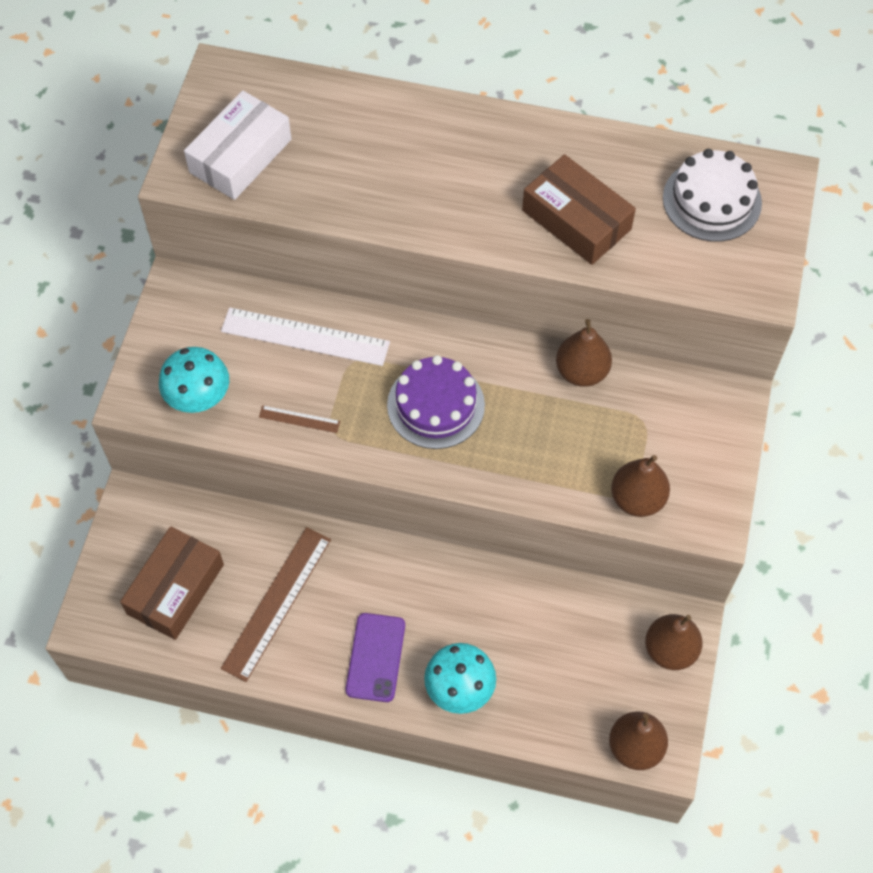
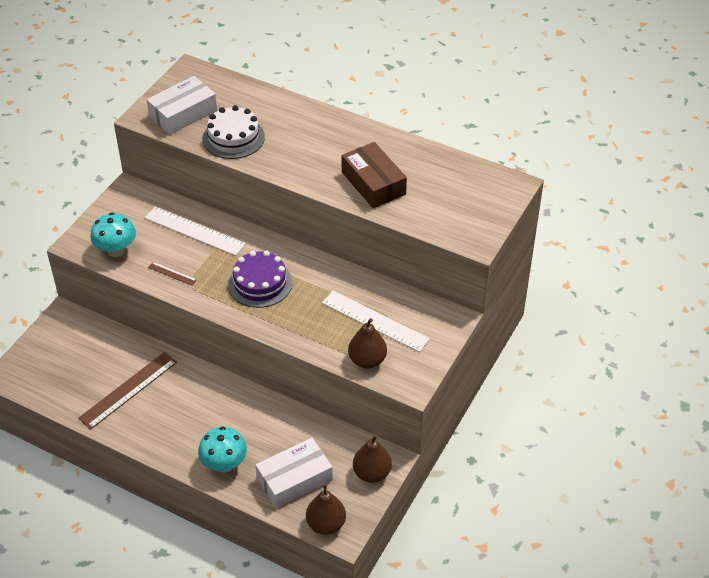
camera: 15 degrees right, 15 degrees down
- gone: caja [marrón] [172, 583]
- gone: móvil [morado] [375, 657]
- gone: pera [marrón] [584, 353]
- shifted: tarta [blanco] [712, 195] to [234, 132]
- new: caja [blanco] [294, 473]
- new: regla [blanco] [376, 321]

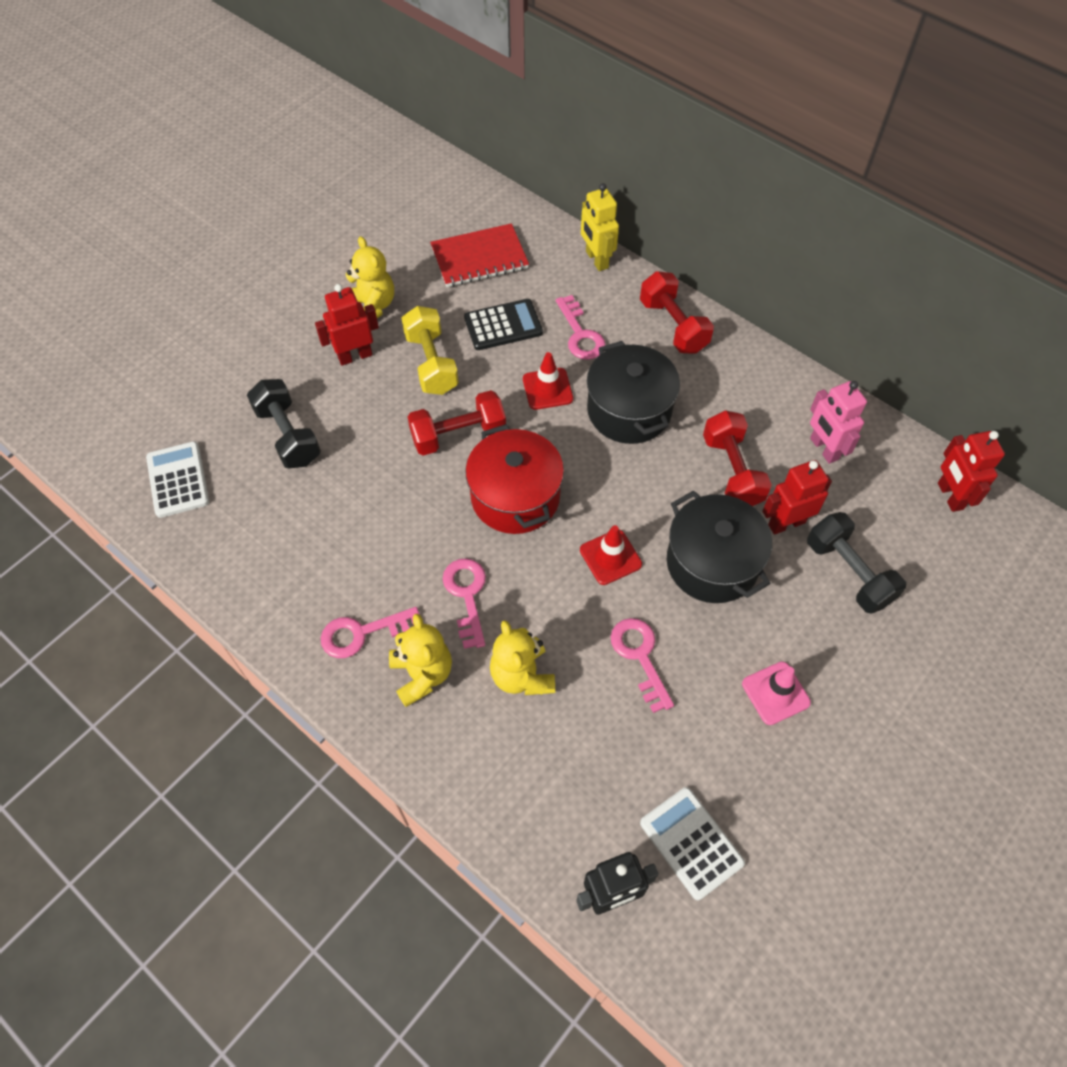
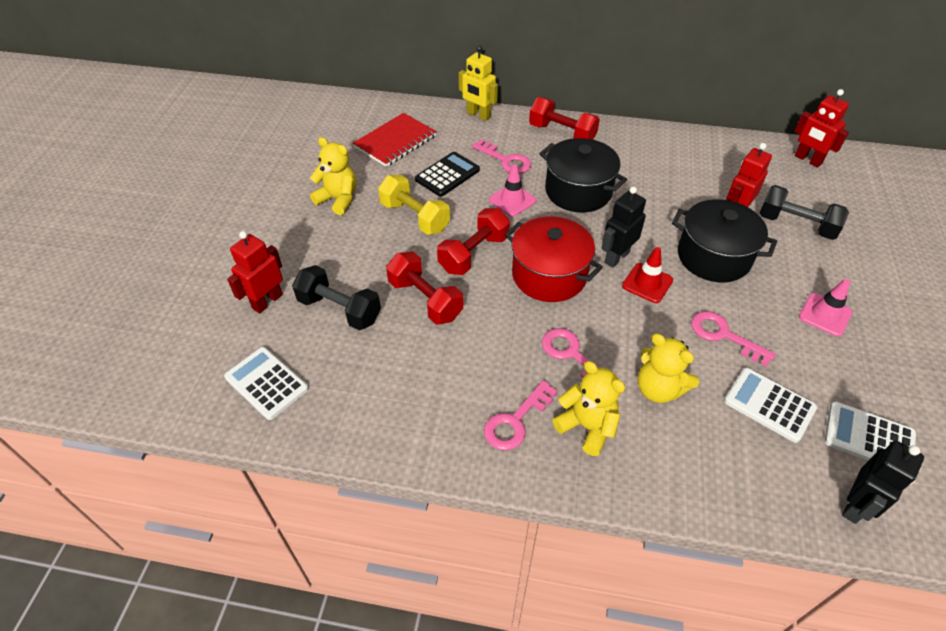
camera: 30 degrees left, 10 degrees down
- shifted: robot [rojo] [347, 325] to [255, 272]
- repainted: cono de tráfico [rojo] [548, 381] to cono de tráfico [rosa] [512, 190]
- shifted: mancuerna [rojo] [737, 458] to [424, 288]
- gone: robot [rosa] [838, 422]
- new: robot [negro] [623, 227]
- new: calculadora [blanco] [770, 405]

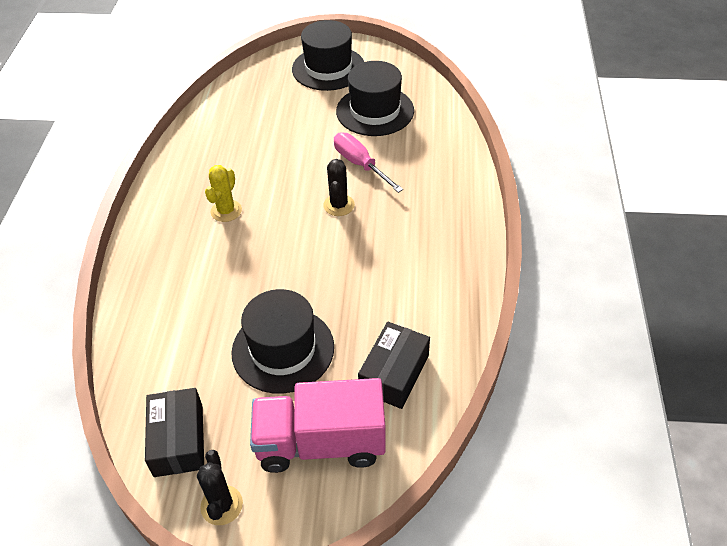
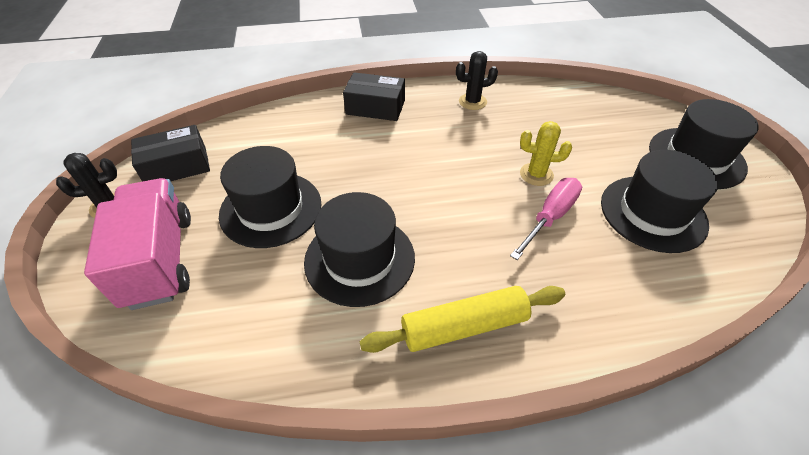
camera: 75 degrees right, 0 degrees up
- shifted: cactus [amarillo] [223, 193] to [546, 153]
- shifted: cactus [negro] [339, 187] to [477, 80]
- shifted: caja [negro] [394, 365] to [374, 96]
- new: sombrero [negro] [359, 249]
- new: rodillo [amarillo] [462, 319]

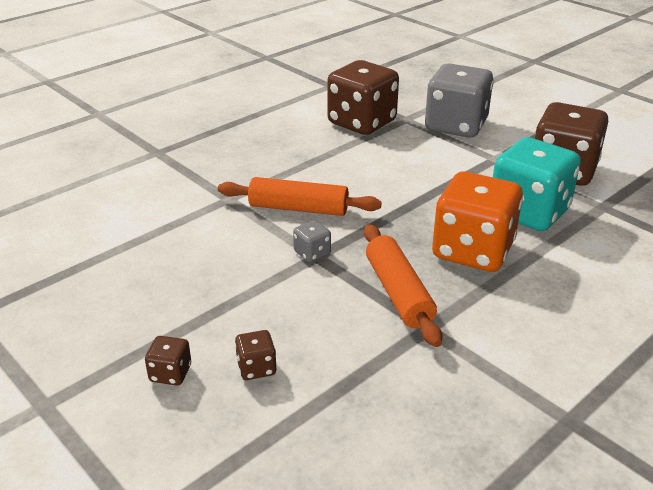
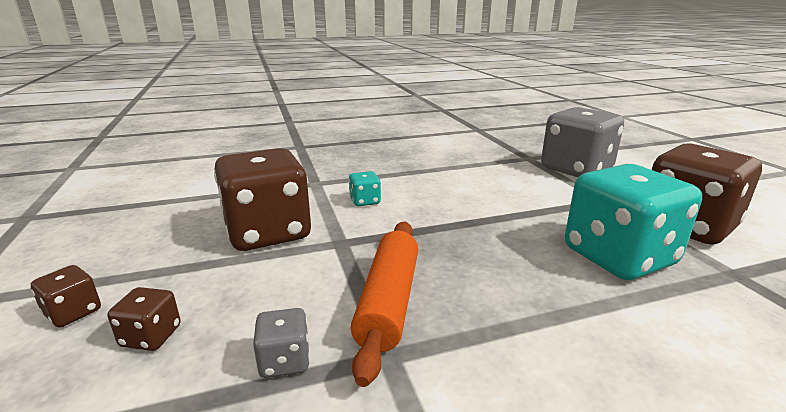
camera: 25 degrees right, 10 degrees down
- swapped: rodillo [naranja] [300, 196] to dado [turquesa] [365, 188]
- shifted: dado [gris] [312, 241] to [281, 343]
- shifted: dado [marrón] [363, 97] to [262, 199]
- gone: dado [naranja] [477, 221]

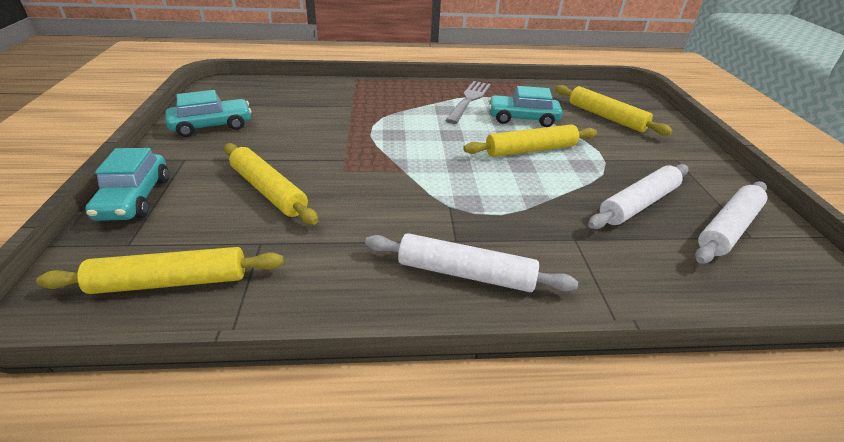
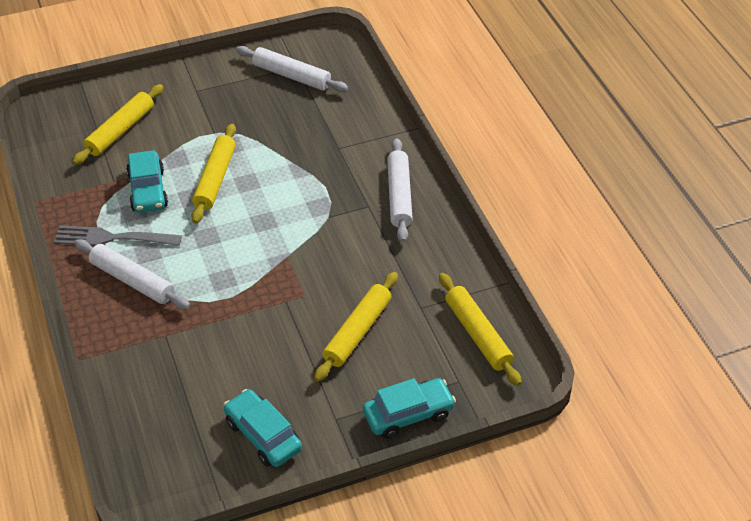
camera: 105 degrees left, 10 degrees up
- rotated: rodillo [amarillo] [530, 140] = [213, 174] 45 degrees clockwise
- shifted: rodillo [blanco] [638, 196] to [132, 274]

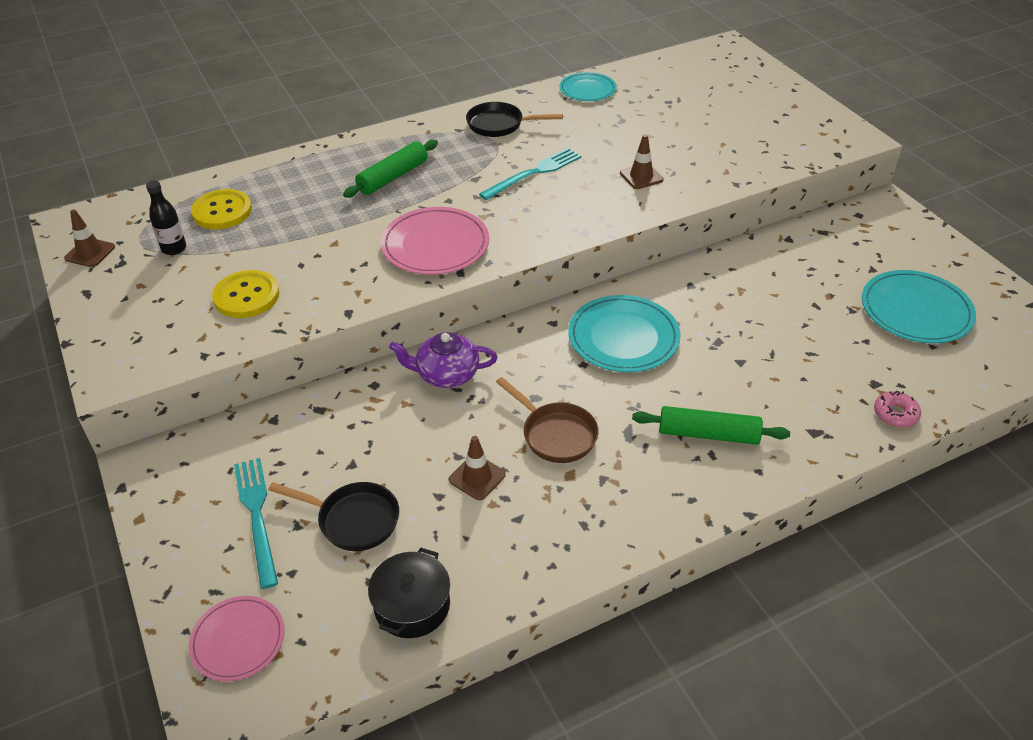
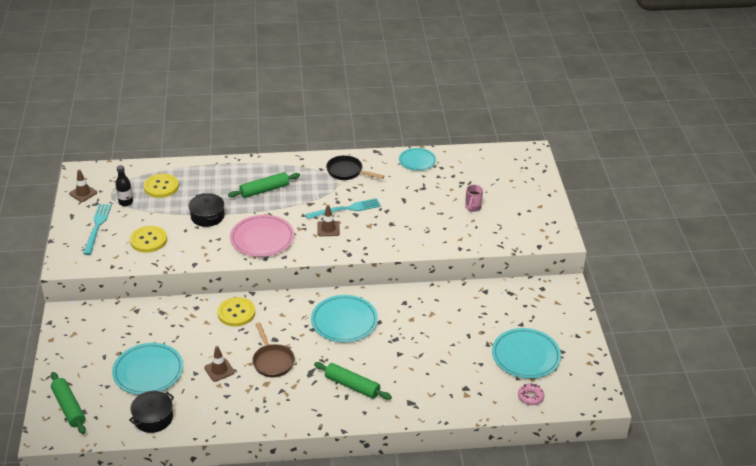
camera: 20 degrees right, 5 degrees down
- swapped: plato [rosa] [236, 638] to rodillo [verde] [68, 403]
- shifted: tenedor [turquesa] [256, 523] to [97, 229]
- swapped: sartén [negro] [333, 516] to plato [turquesa] [147, 369]
- swapped: tetera [morado] [443, 360] to botón [amarillo] [236, 312]
- shifted: cono de tráfico [marrón] [642, 161] to [328, 220]
- shifted: rosquilla [rosa] [897, 409] to [531, 394]
- new: olla [negro] [206, 210]
- new: taza [rosa] [474, 198]

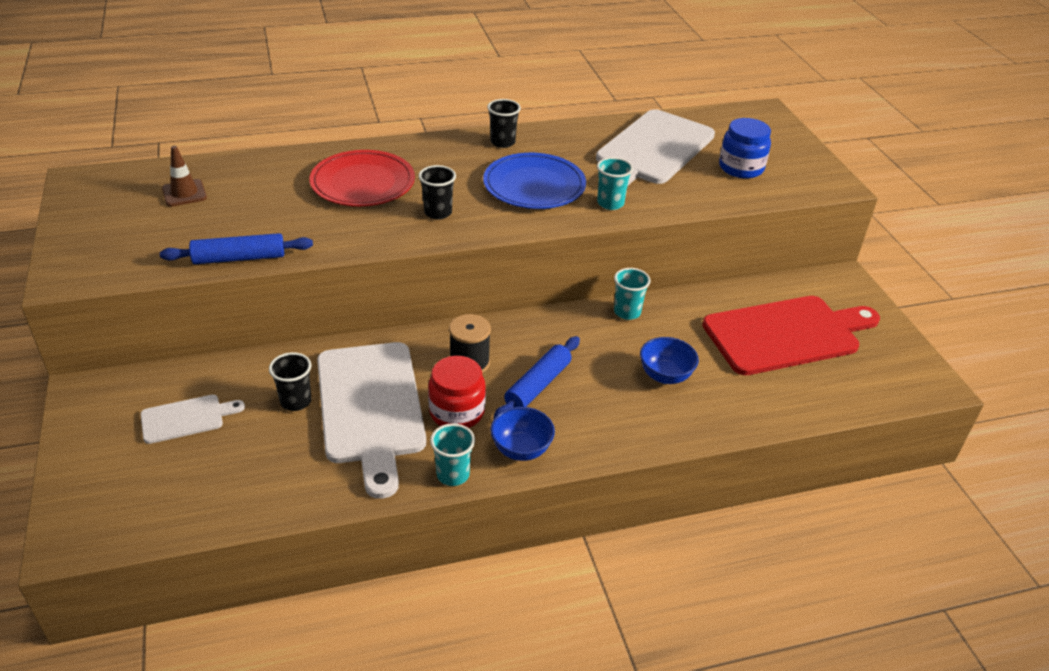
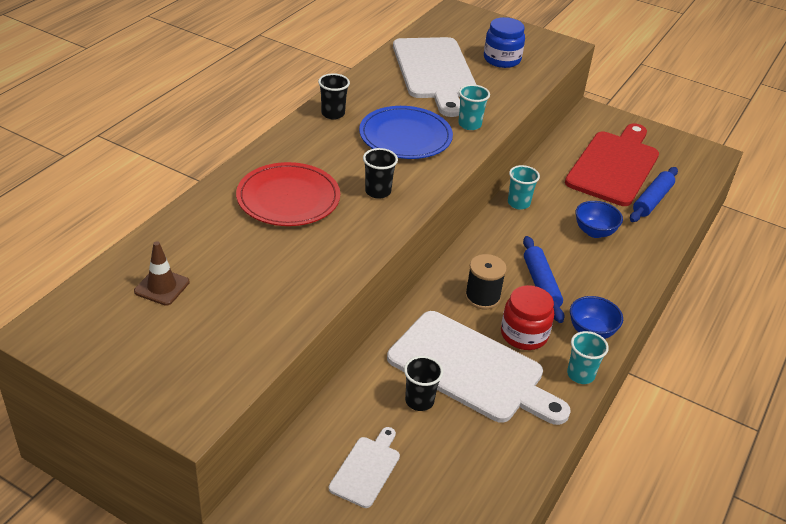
camera: 45 degrees left, 0 degrees up
- shifted: rodillo [azul] [236, 248] to [654, 194]

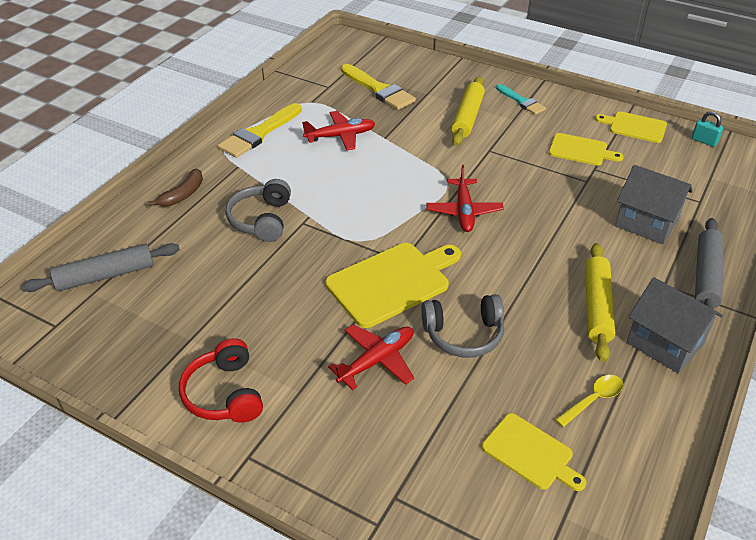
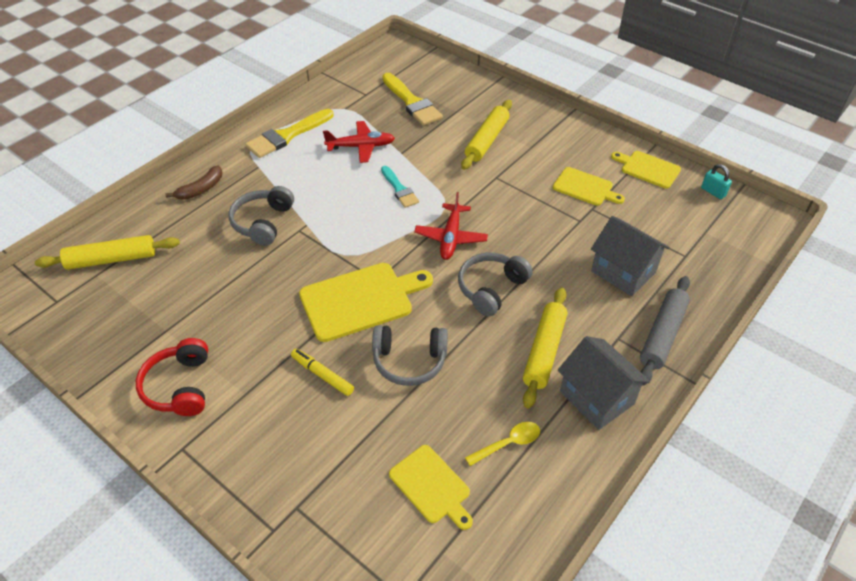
camera: 10 degrees right, 5 degrees up
- repainted: rodillo [gris] [100, 267] to rodillo [amarillo] [107, 252]
- swapped: avión [rojo] [371, 357] to rotulador [amarillo] [322, 372]
- shifted: pincel [turquesa] [521, 99] to [400, 187]
- new: auriculares [gris] [495, 285]

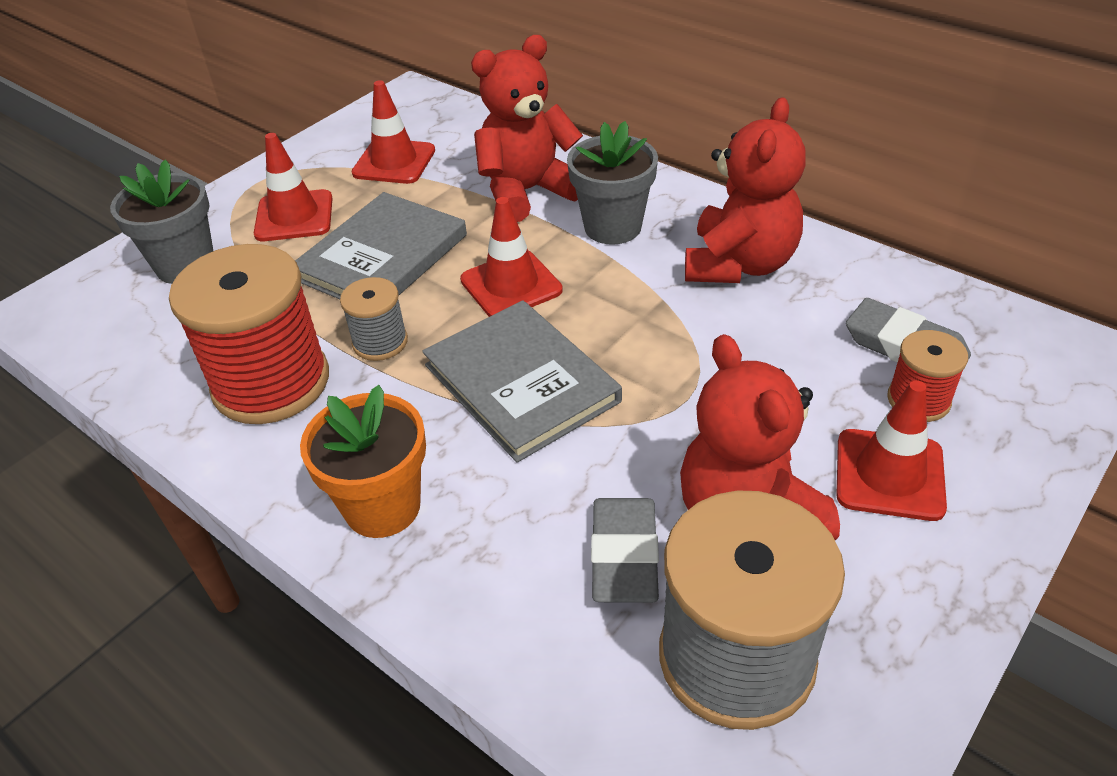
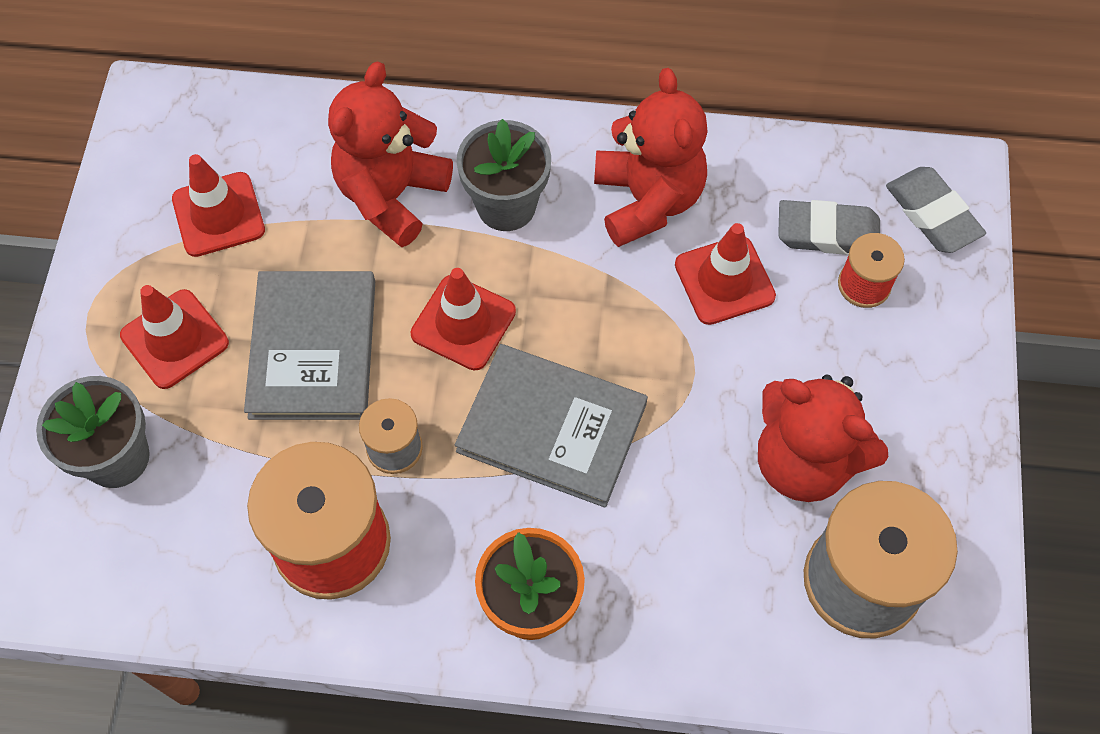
camera: 35 degrees left, 20 degrees up
- shifted: goma de borrar [gris] [625, 550] to [936, 210]
- shifted: cono de tráfico [rojo] [891, 450] to [725, 274]

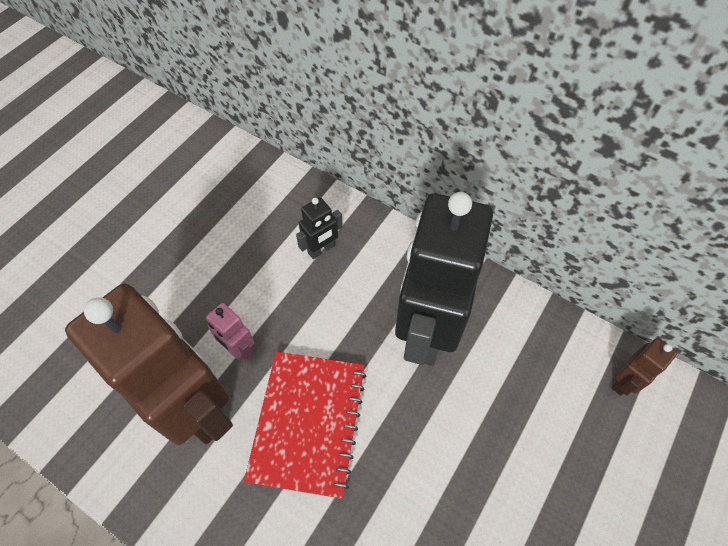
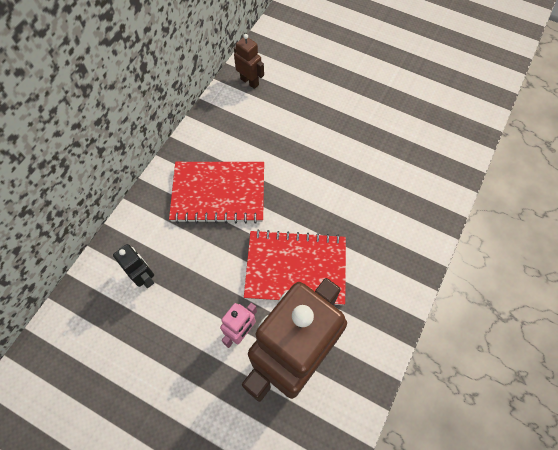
camera: 95 degrees left, 5 degrees up
- swapped: robot [negro] [444, 279] to cuaderno [rojo] [216, 193]

